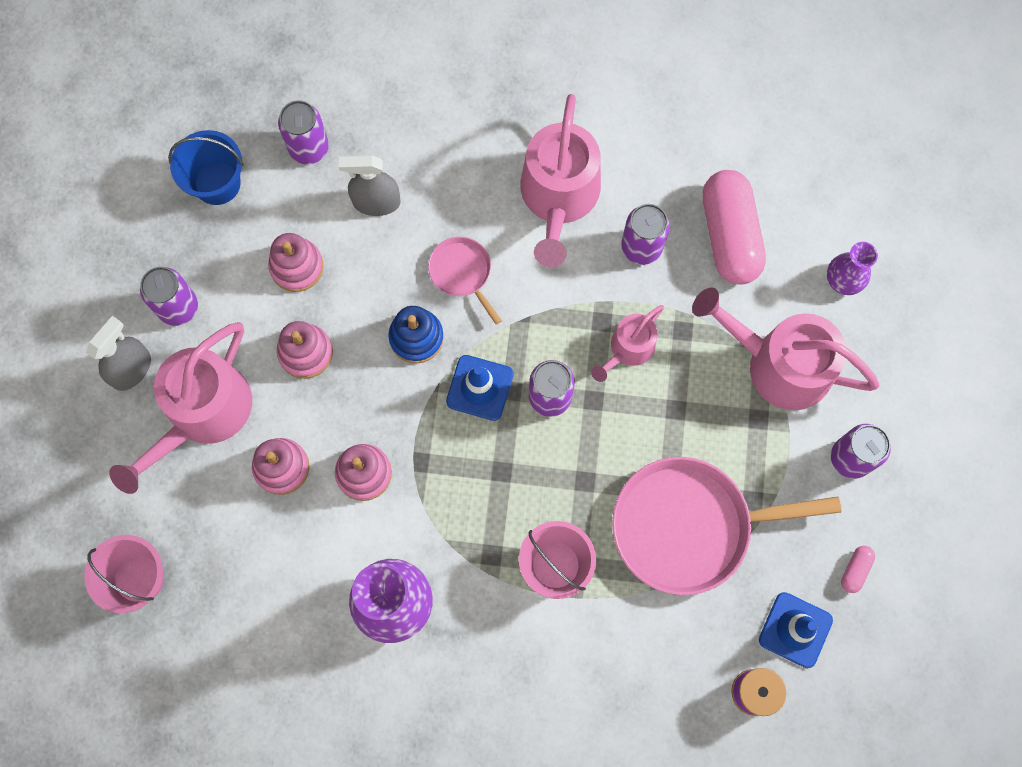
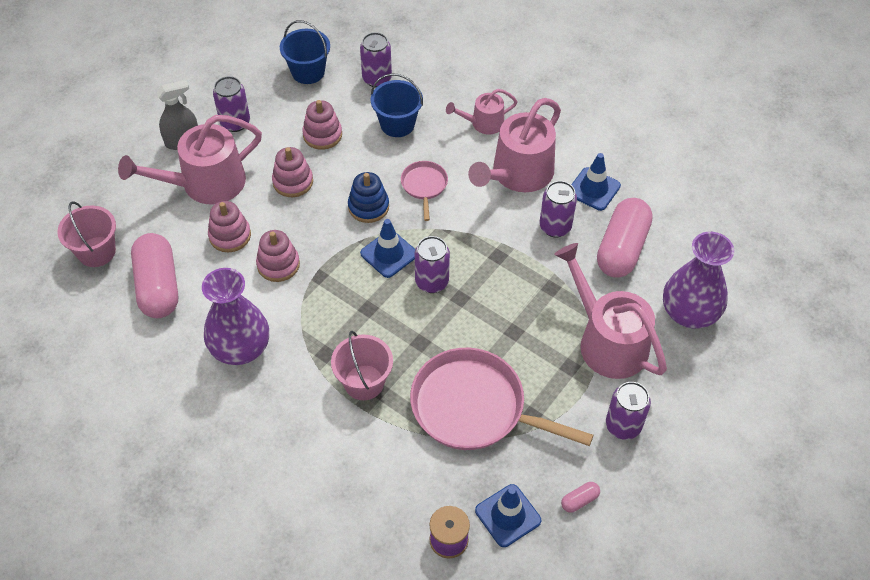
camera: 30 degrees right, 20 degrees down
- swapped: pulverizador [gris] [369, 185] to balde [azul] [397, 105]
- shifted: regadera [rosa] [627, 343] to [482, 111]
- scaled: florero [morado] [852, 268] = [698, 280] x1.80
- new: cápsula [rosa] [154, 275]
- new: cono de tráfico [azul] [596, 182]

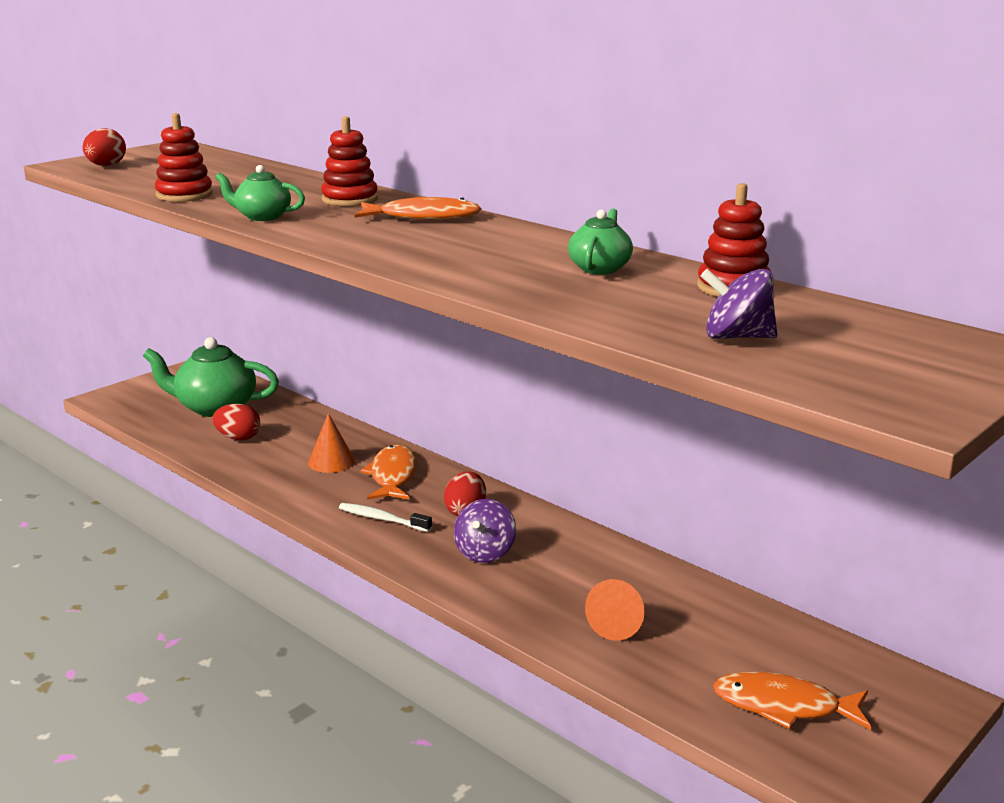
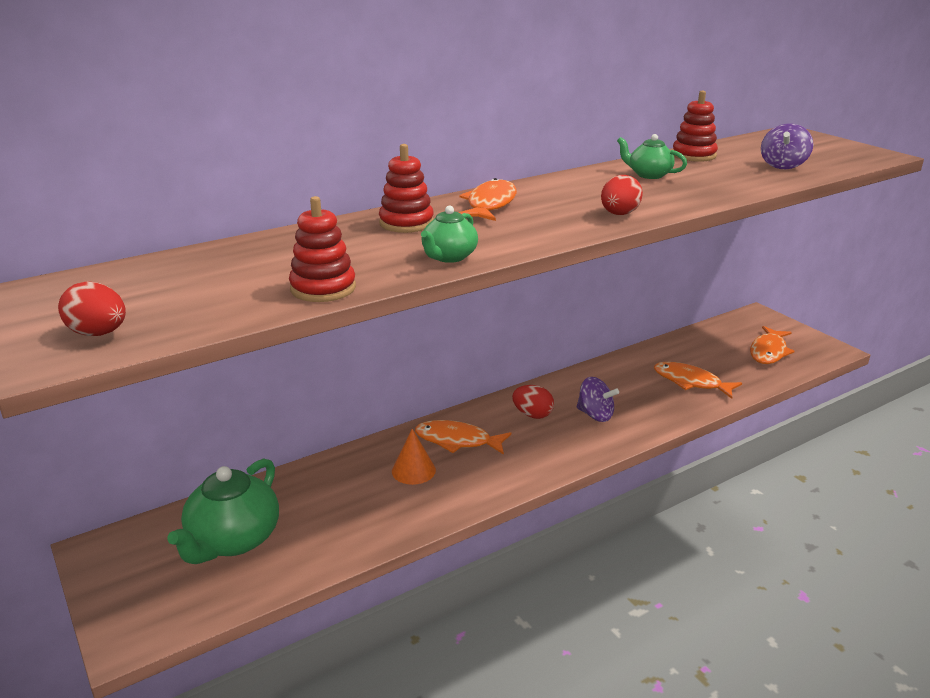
camera: 75 degrees left, 5 degrees up
- shifted: huevo [rojo] [236, 422] to [622, 195]
- gone: cepillo de dientes [blanco] [385, 517]
- swapped: cono [naranja] [615, 609] to pez [naranja] [698, 380]

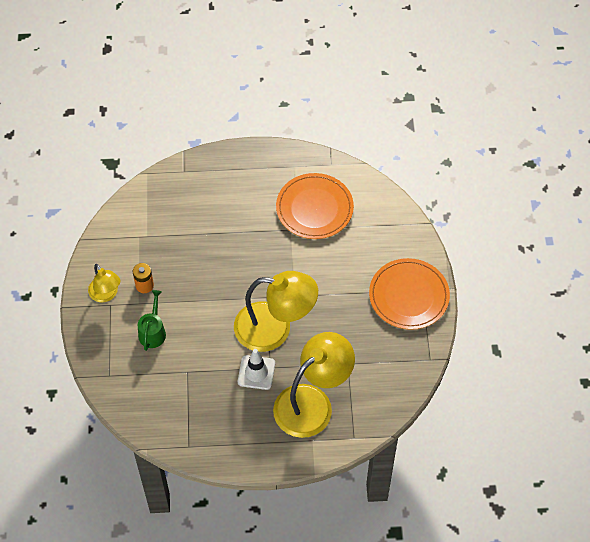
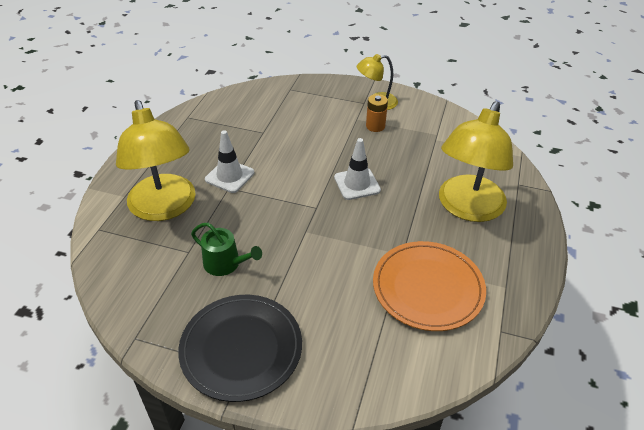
camera: 110 degrees right, 15 degrees down
- shifted: regadera [verde] [152, 320] to [226, 249]
- shifted: lámpara [amarillo] [276, 311] to [476, 161]
- repainted: plato [naranja] [409, 294] to plato [negro] [240, 348]
- new: cono de tráfico [blanco] [357, 169]

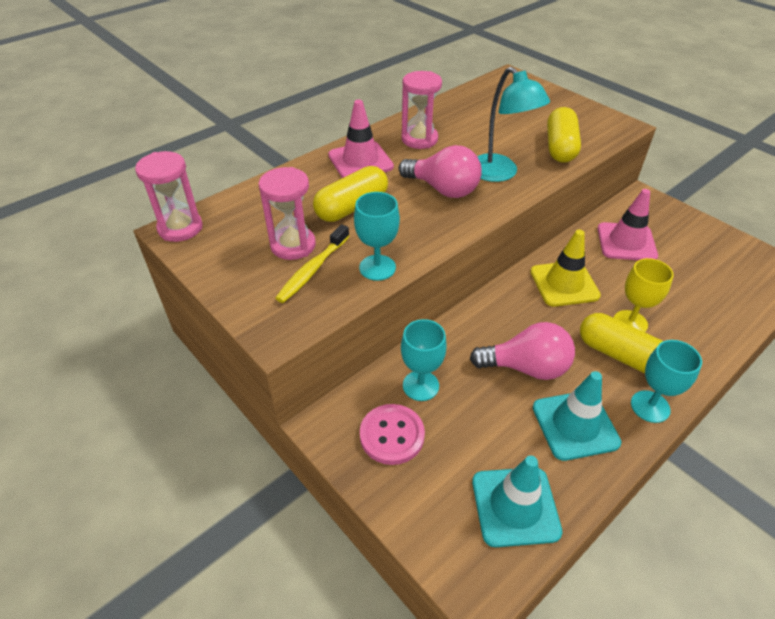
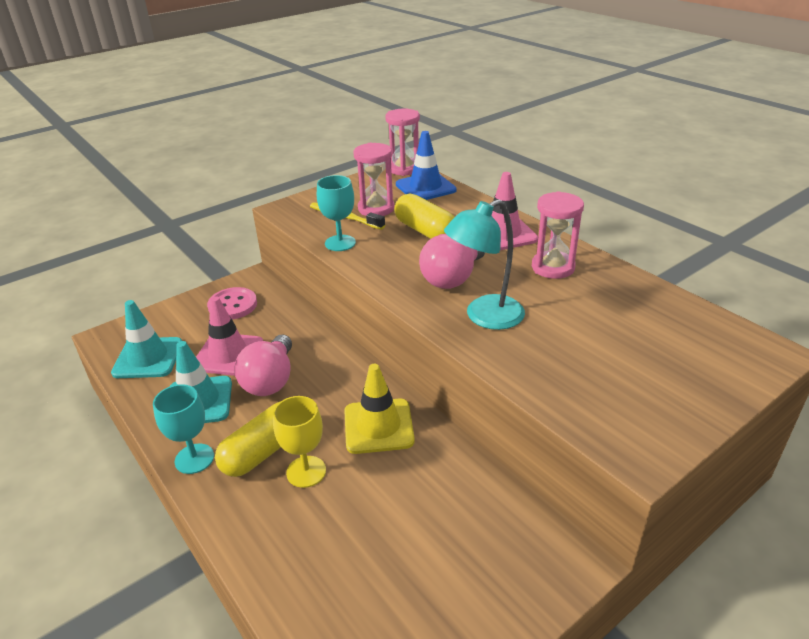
camera: 95 degrees right, 10 degrees down
- gone: copa [turquesa] [424, 360]
- gone: cápsula [amarillo] [564, 135]
- shifted: cono de tráfico [rosa] [627, 224] to [229, 336]
- new: cono de tráfico [azul] [426, 165]

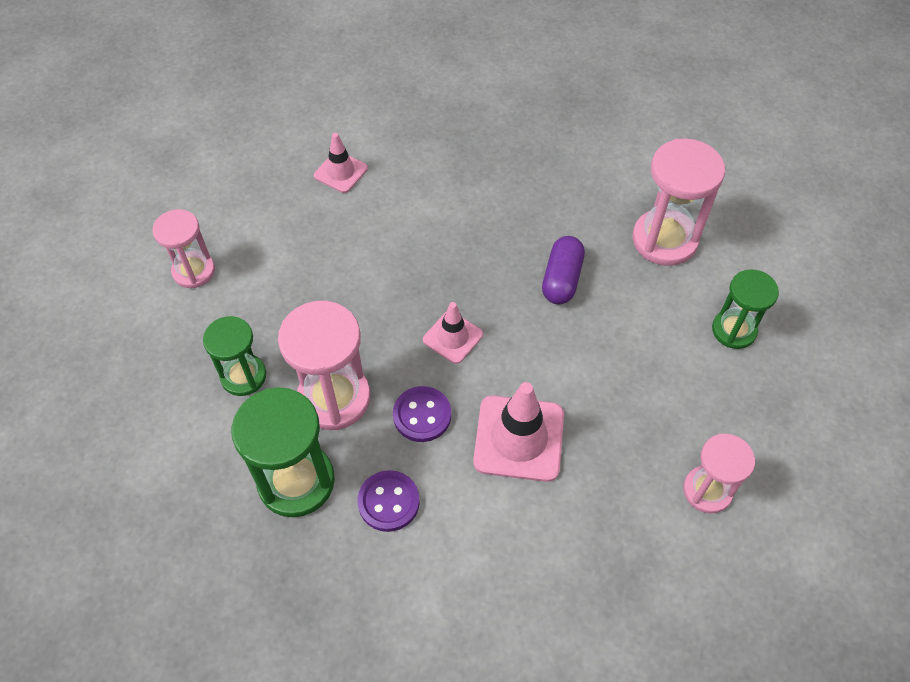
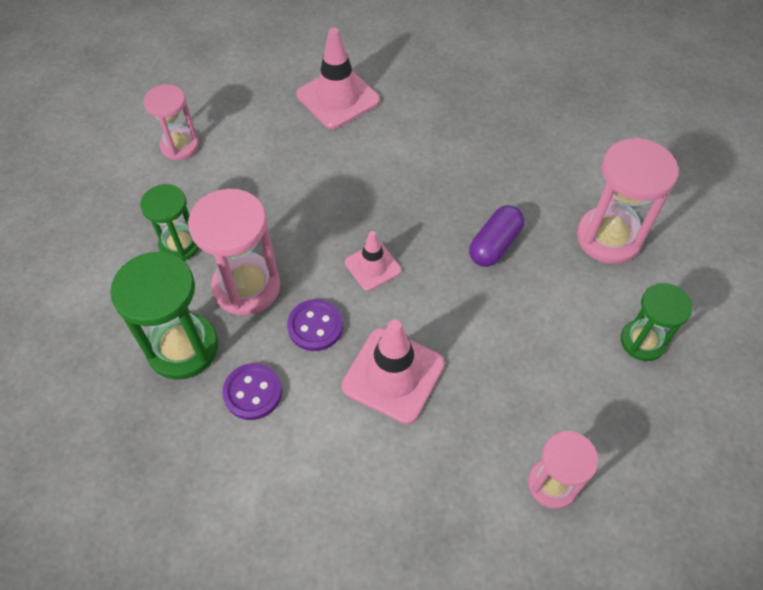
camera: 20 degrees right, 0 degrees up
- scaled: cono de tráfico [rosa] [341, 163] = [338, 78] x1.69

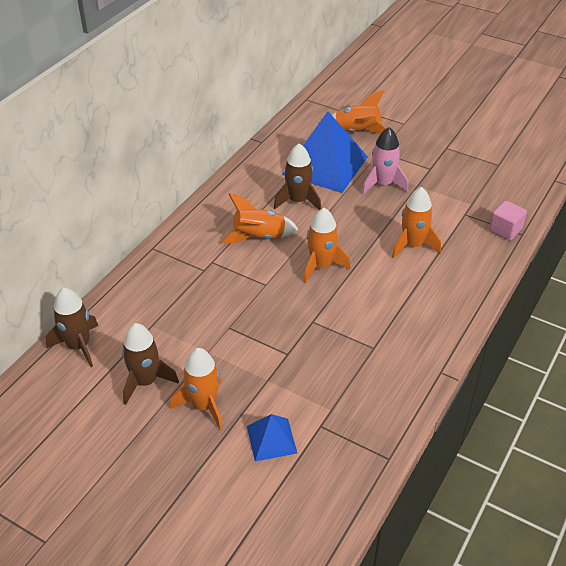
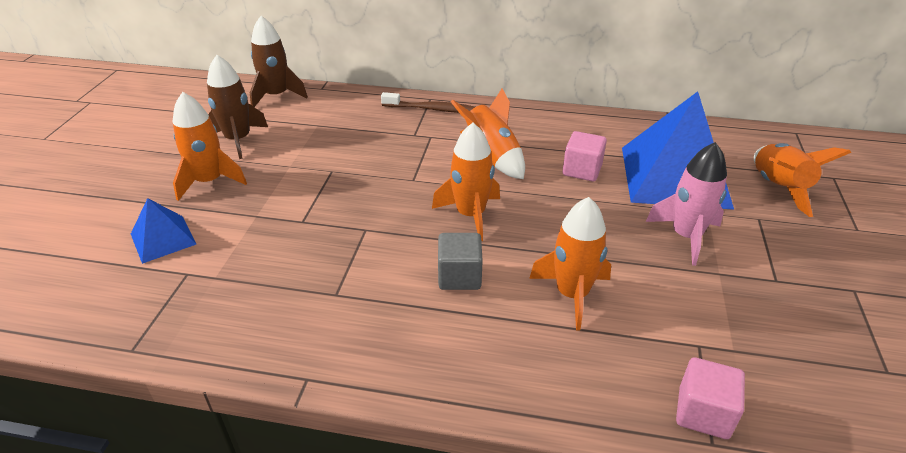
camera: 70 degrees right, 5 degrees down
- swapped: cohete [marrón] [297, 176] to cubo [rosa] [584, 156]
- new: cepillo de dientes [marrón] [428, 102]
- new: cubo [gris] [460, 261]

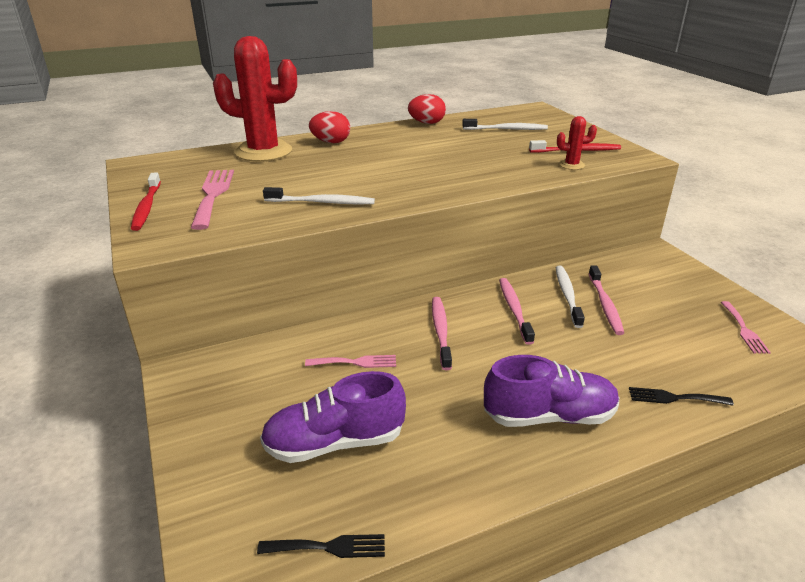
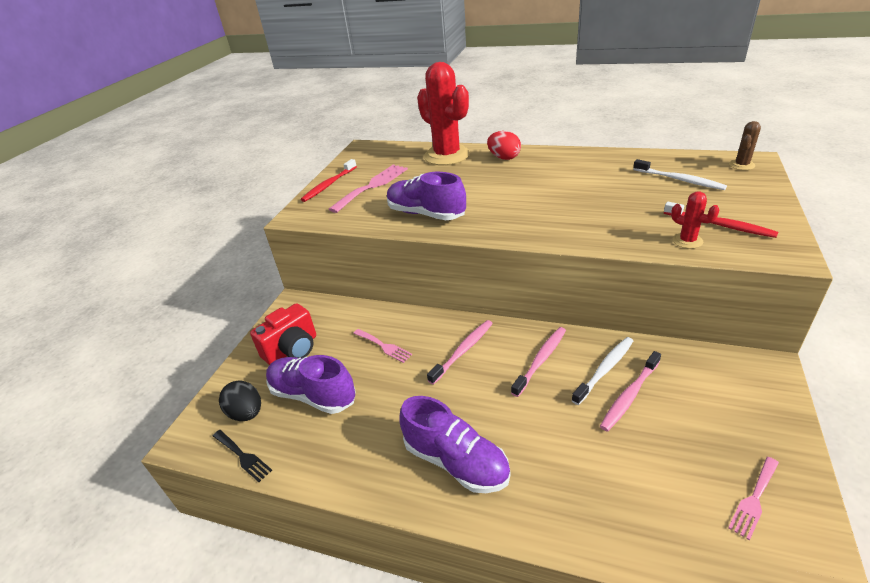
camera: 45 degrees right, 5 degrees up
- swapped: cepillo de dientes [blanco] [319, 195] to zapato [morado] [426, 196]
- gone: huevo [rojo] [427, 109]
- gone: tenedor [negro] [681, 396]
- new: huevo [negro] [240, 401]
- new: cámara [rojo] [283, 334]
- new: cactus [marrón] [745, 145]

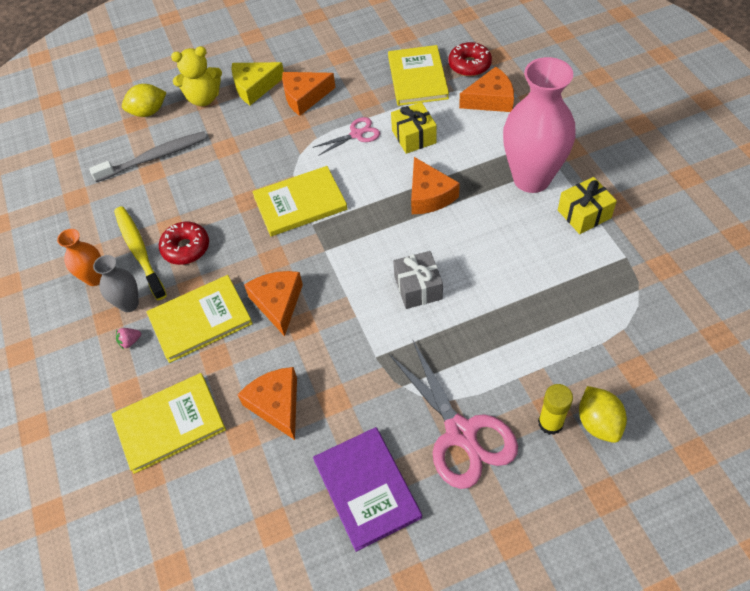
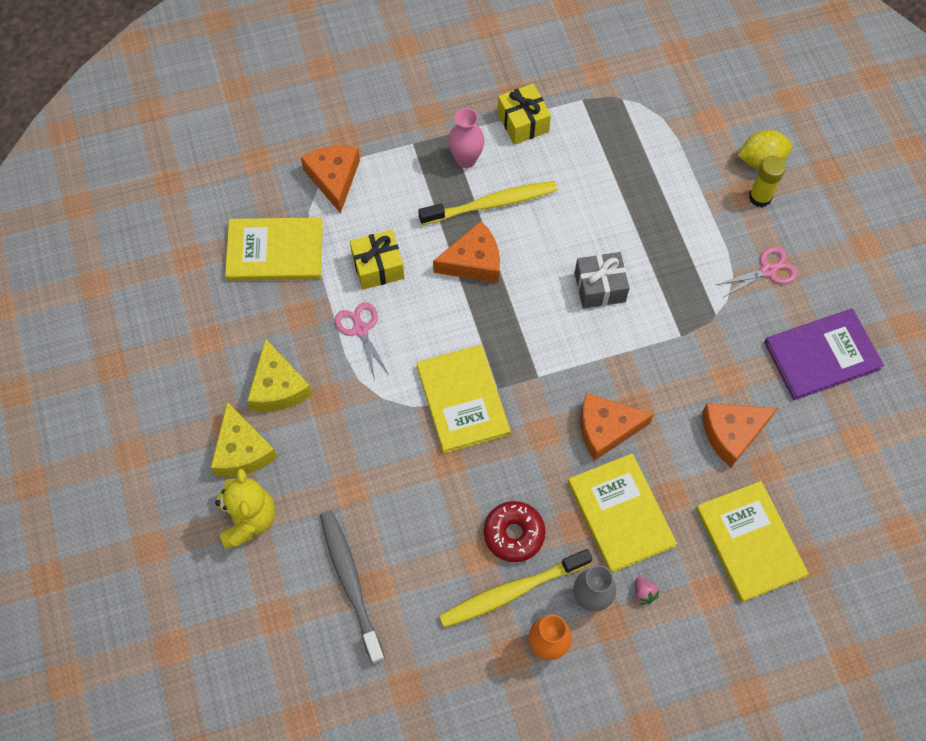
camera: 90 degrees left, 10 degrees up
- gone: limón [amarillo] [144, 100]
- repainted: queso [naranja] [309, 94] to queso [amarillo] [279, 375]
- scaled: tijeras [rosa] [453, 415] = [757, 271] x0.53
- gone: rosquilla [rojo] [470, 59]
- scaled: florero [rosa] [539, 125] = [466, 138] x0.48
- new: cepillo de dientes [amarillo] [487, 203]

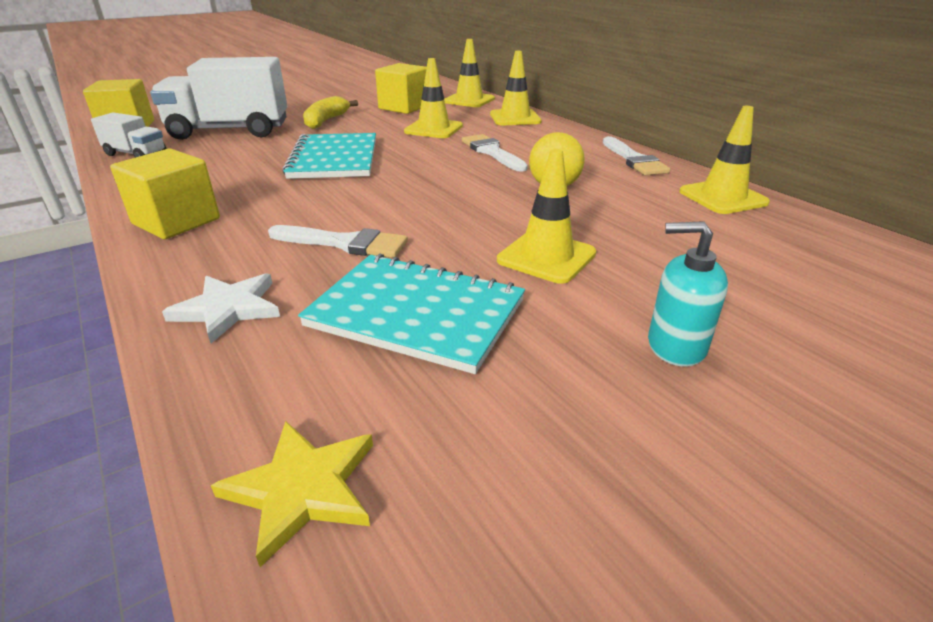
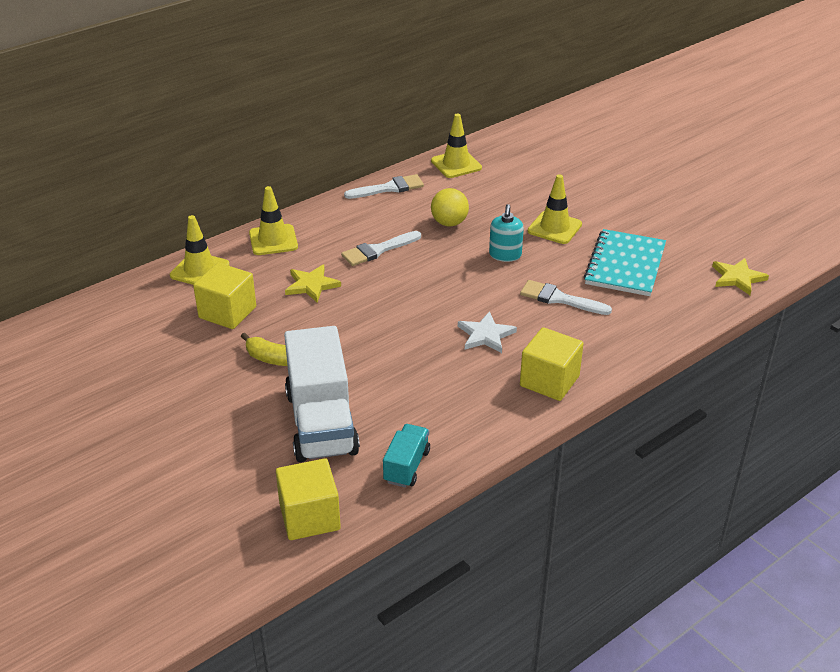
camera: 95 degrees left, 5 degrees up
- repainted: camión [blanco] [128, 135] to camión [turquesa] [406, 456]
- shifted: estrella [blanco] [221, 308] to [487, 332]
- rotated: pincel [blanco] [338, 241] = [566, 297] 75 degrees counterclockwise
- gone: cuaderno [turquesa] [329, 156]
- swapped: cono de tráfico [amarillo] [433, 98] to estrella [amarillo] [313, 283]
- shifted: dispensador de jabón [turquesa] [688, 294] to [506, 233]

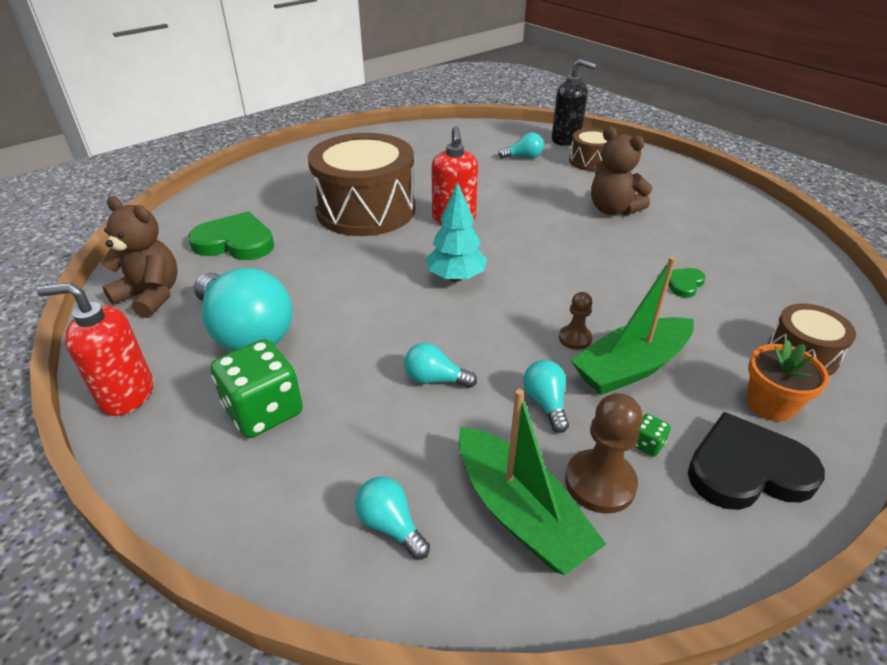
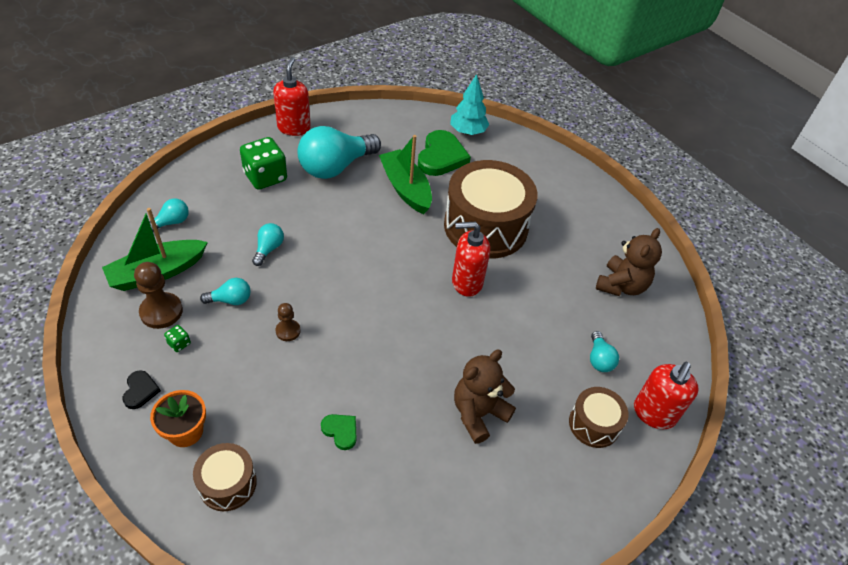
camera: 90 degrees right, 10 degrees up
- shifted: osito [marrón] [139, 257] to [629, 262]
- shifted: árbol [turquesa] [456, 232] to [469, 104]
- repainted: dispensador de jabón [negro] [574, 102] to dispensador de jabón [rojo] [666, 395]
- shifted: barco [verde] [632, 325] to [405, 174]
- scaled: corazón [negro] [756, 461] = [142, 389] x0.49

